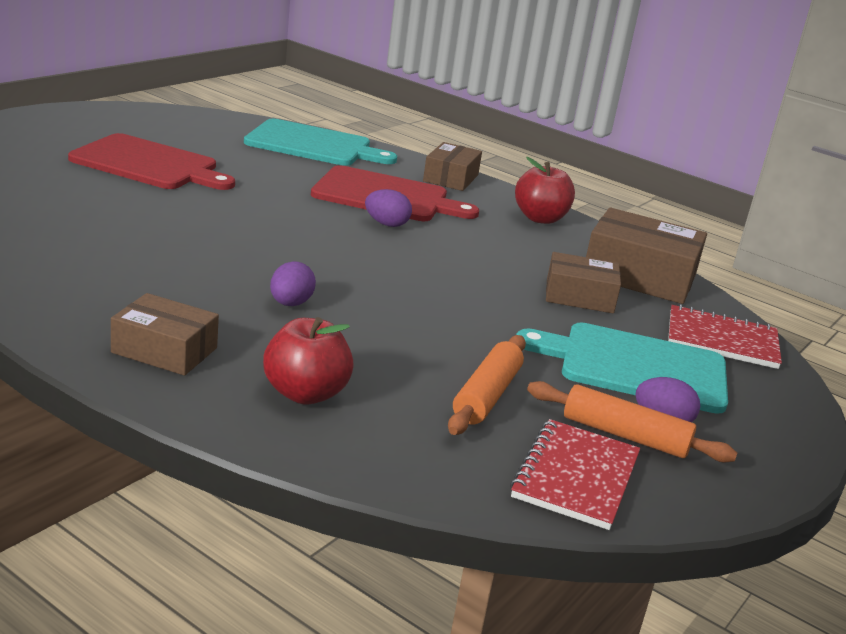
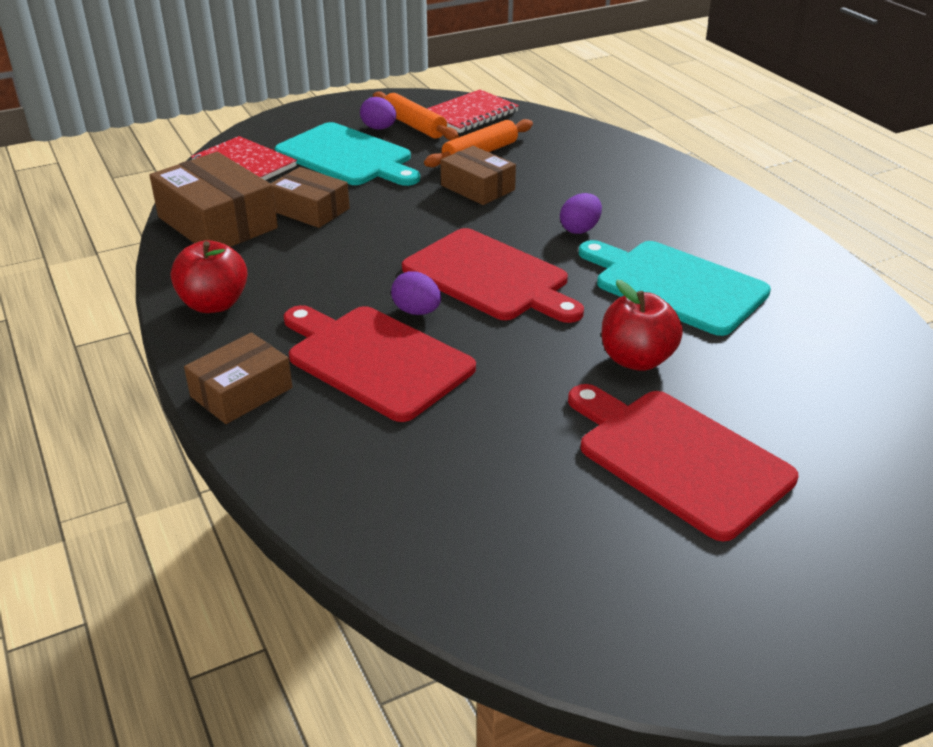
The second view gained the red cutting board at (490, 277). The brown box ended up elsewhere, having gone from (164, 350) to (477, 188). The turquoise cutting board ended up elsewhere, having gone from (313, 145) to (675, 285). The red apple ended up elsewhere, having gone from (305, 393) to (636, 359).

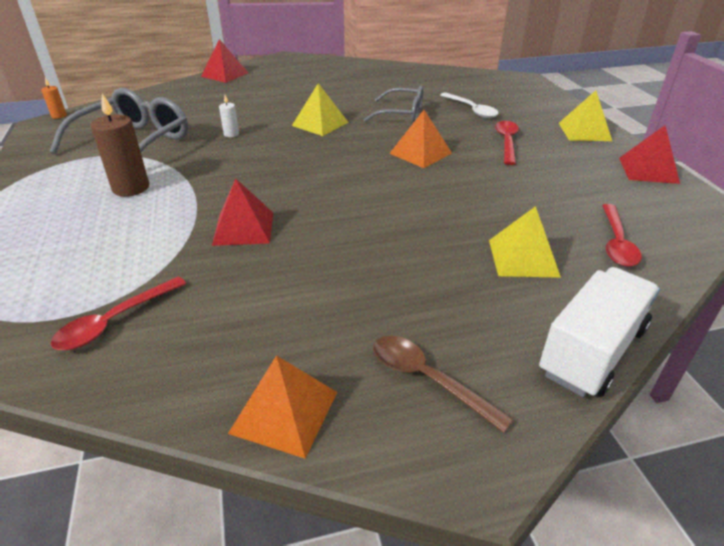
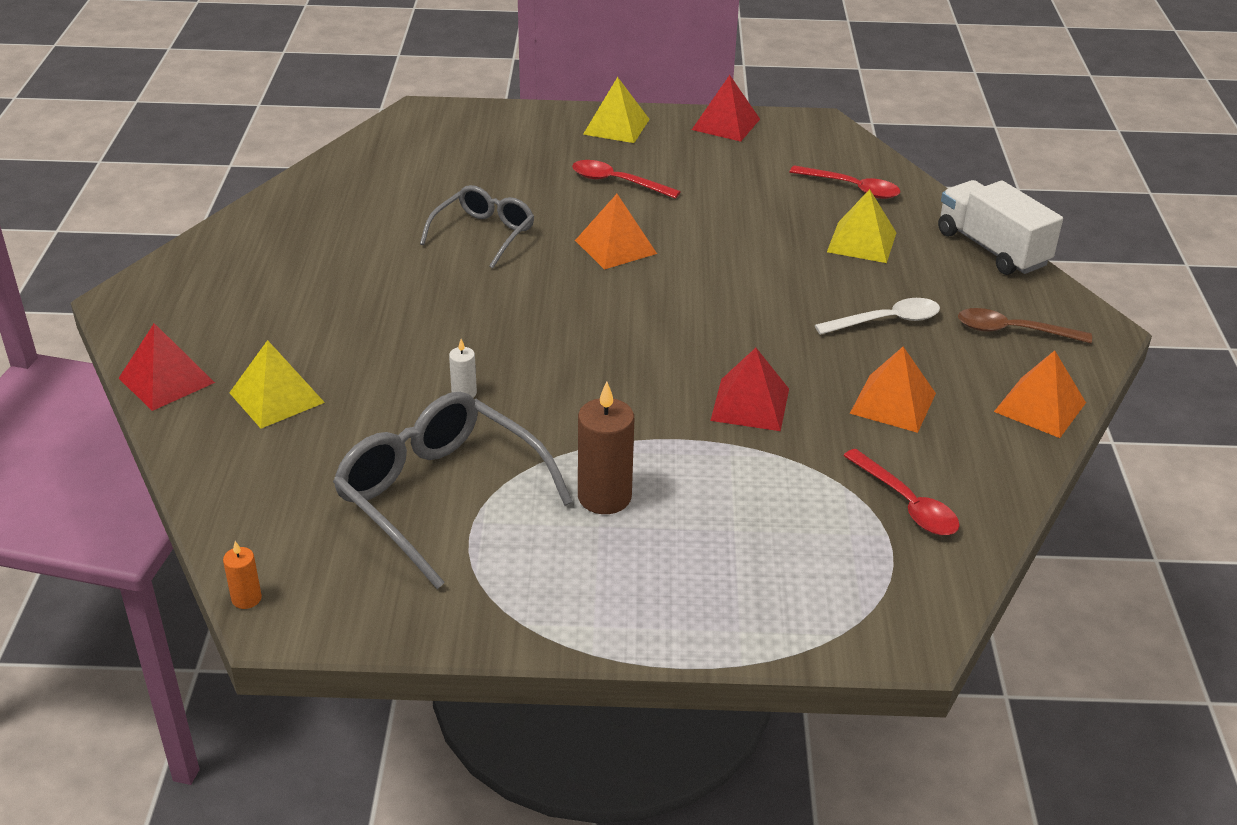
The yellow pyramid ended up elsewhere, having gone from (320, 124) to (276, 397). The white spoon ended up elsewhere, having gone from (471, 110) to (887, 321). The second view gained the orange pyramid at (893, 403). The brown spoon at (427, 379) ended up facing another way, 45 degrees clockwise from before.

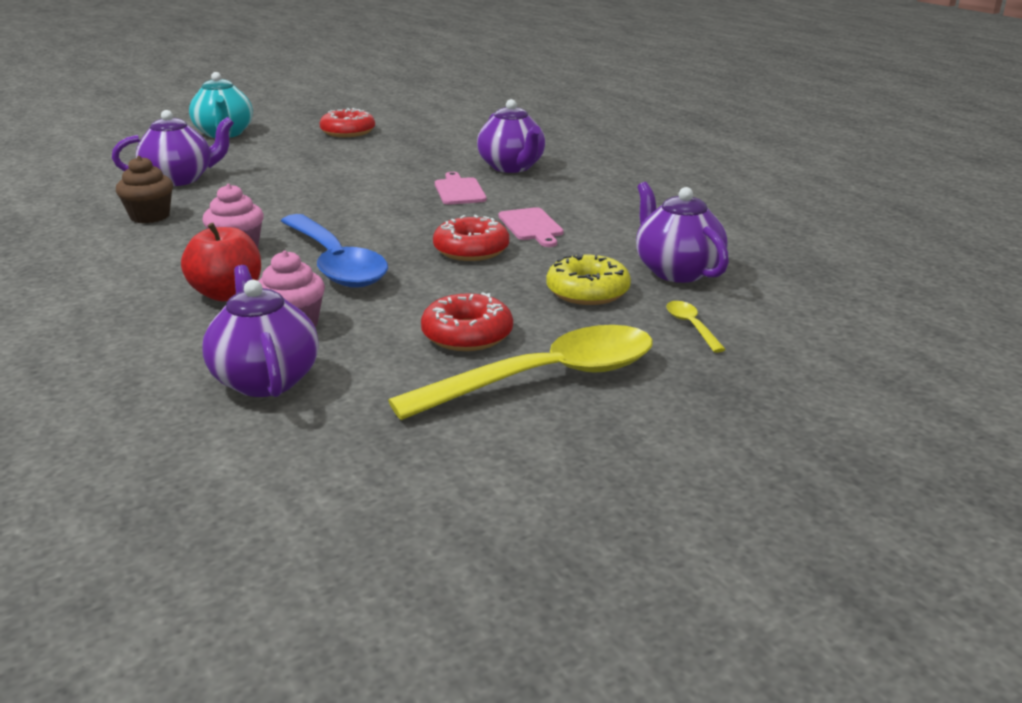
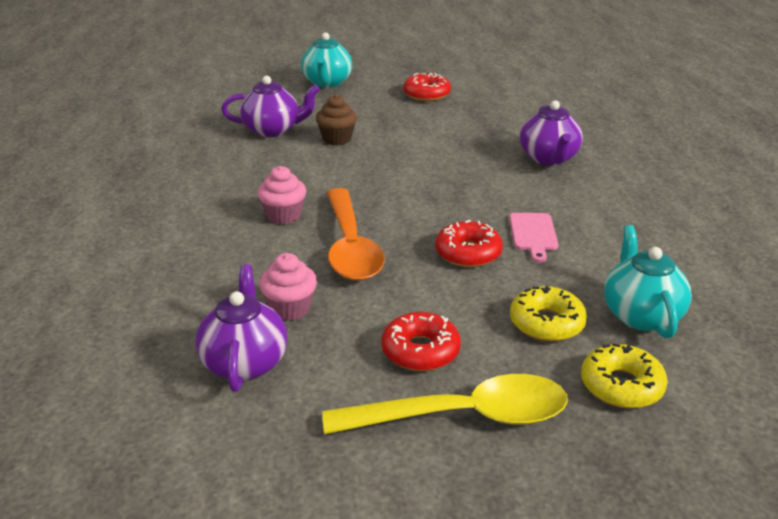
The brown cupcake ended up elsewhere, having gone from (150, 216) to (337, 139). What was the blue spoon at (335, 263) turned into the orange spoon at (351, 247). Where the yellow spoon stood at (691, 326), the yellow donut came to stand at (621, 386). What was the purple teapot at (677, 271) turned into the turquoise teapot at (641, 315). The second view lost the red apple at (227, 294). The second view lost the pink cutting board at (459, 190).

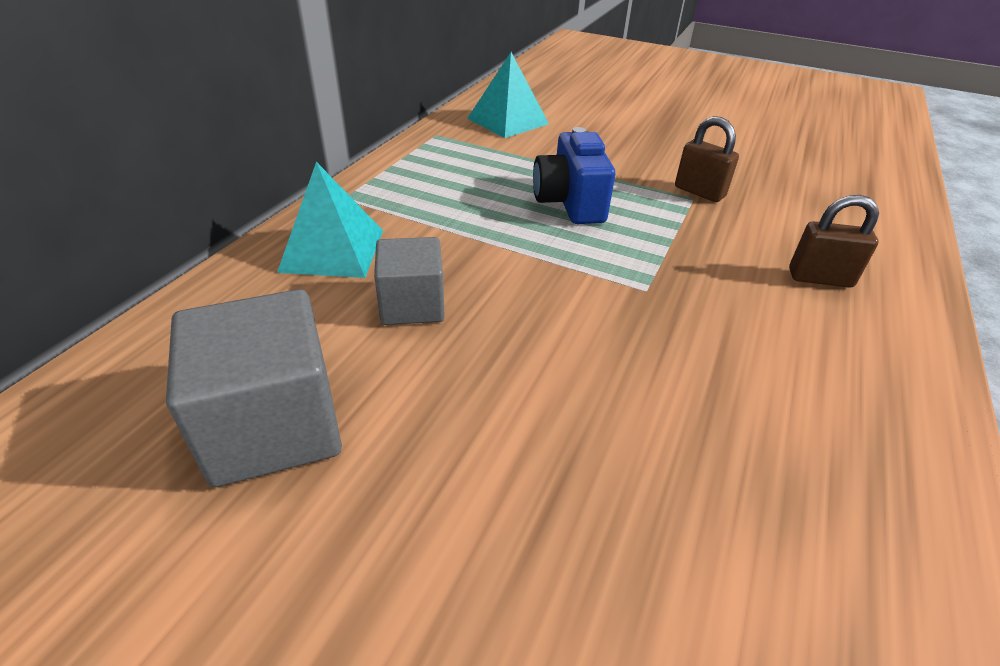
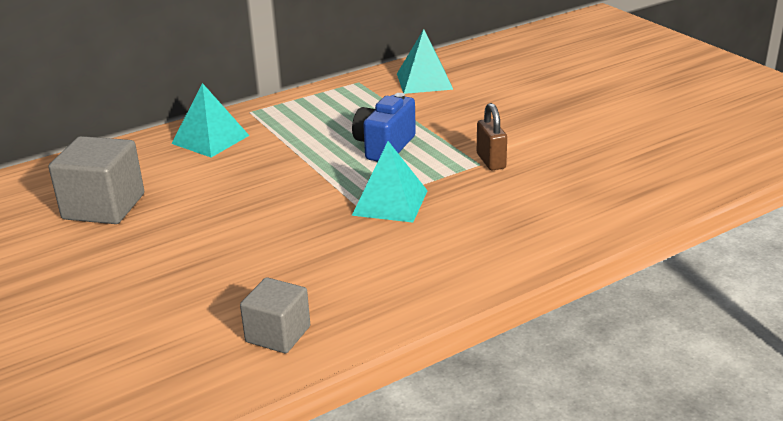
The grey cube ended up elsewhere, having gone from (412, 305) to (278, 334). The second view gained the turquoise pyramid at (390, 202). The second view lost the brown padlock at (820, 278).

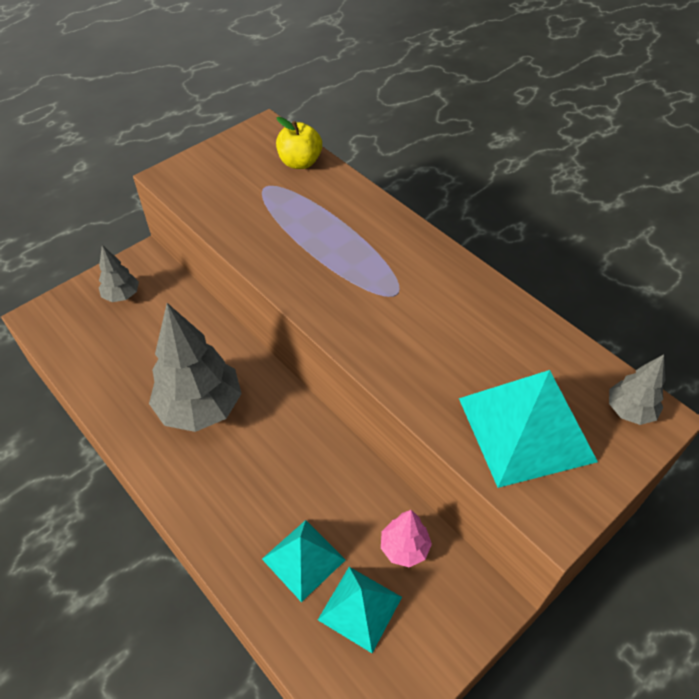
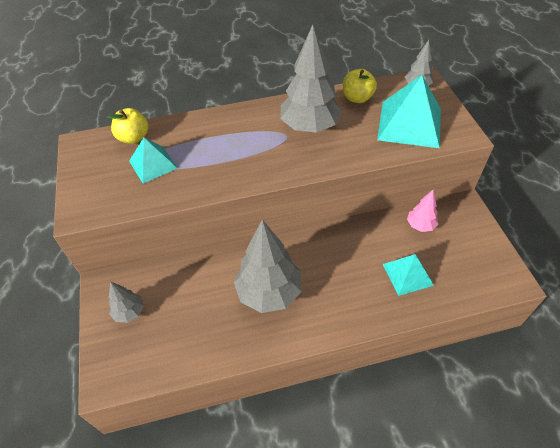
The turquoise pyramid ended up elsewhere, having gone from (360, 608) to (153, 164). The second view gained the grey tree at (310, 127). The second view gained the yellow apple at (357, 98).

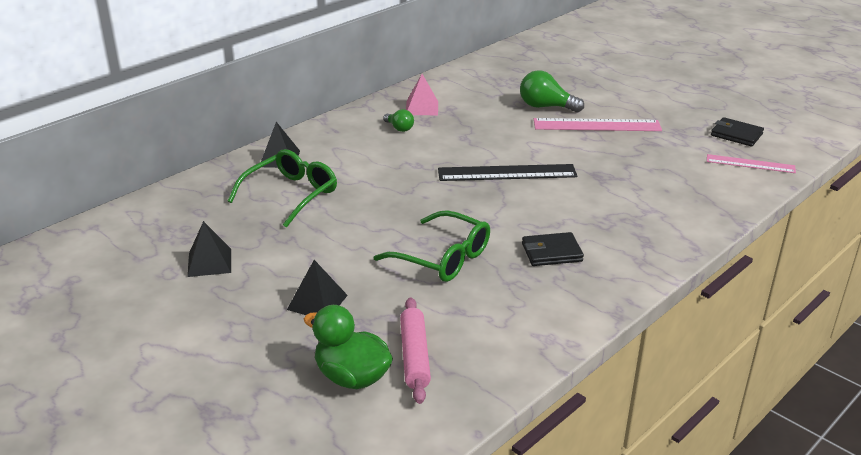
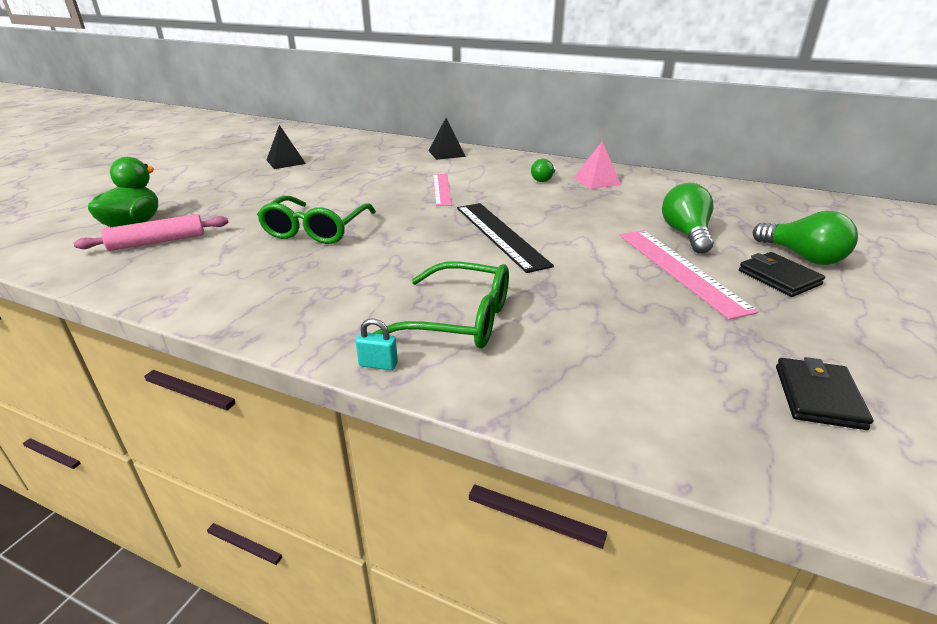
The second view gained the turquoise padlock at (378, 364). The green glasses ended up elsewhere, having gone from (291, 195) to (459, 319). The pink ruler ended up elsewhere, having gone from (750, 164) to (441, 189). The black wallet ended up elsewhere, having gone from (551, 252) to (779, 278). The second view gained the green light bulb at (802, 257). The second view lost the black pyramid at (317, 302).

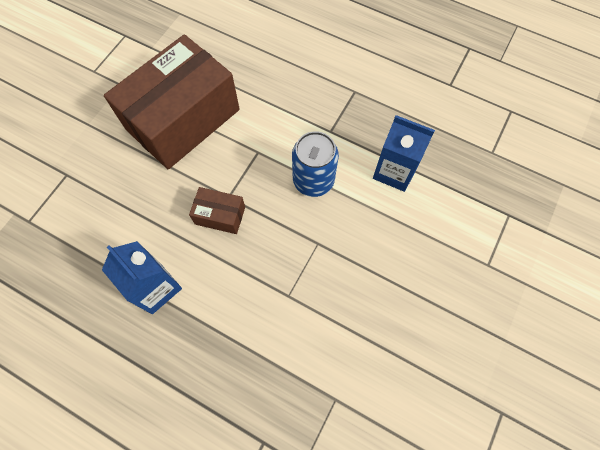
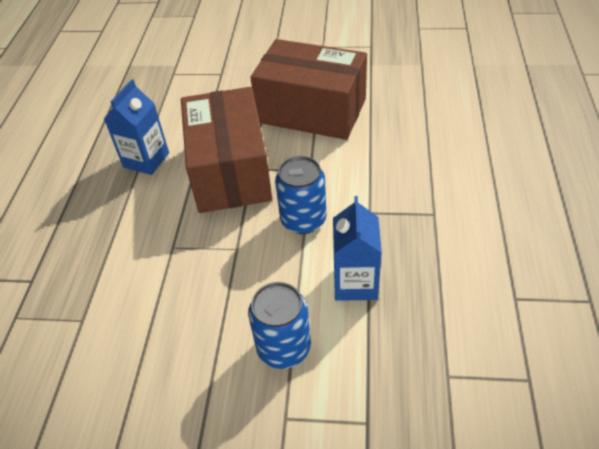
The size of the brown box at (220, 215) changed by a factor of 2.36. The second view gained the blue can at (283, 348).

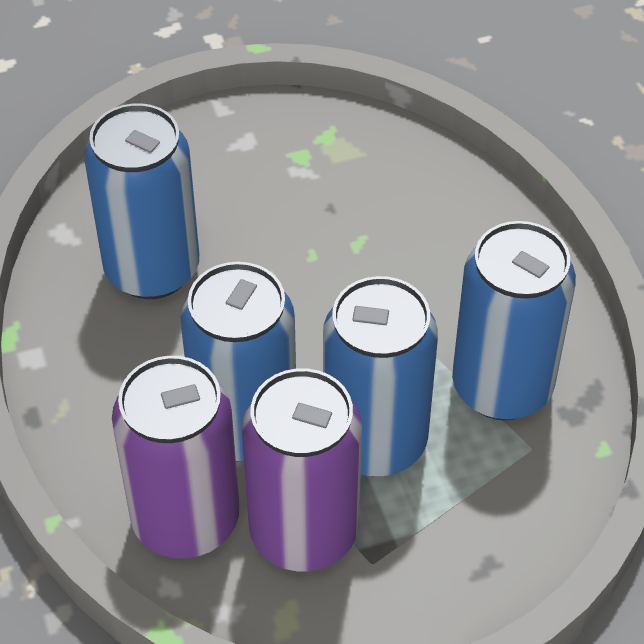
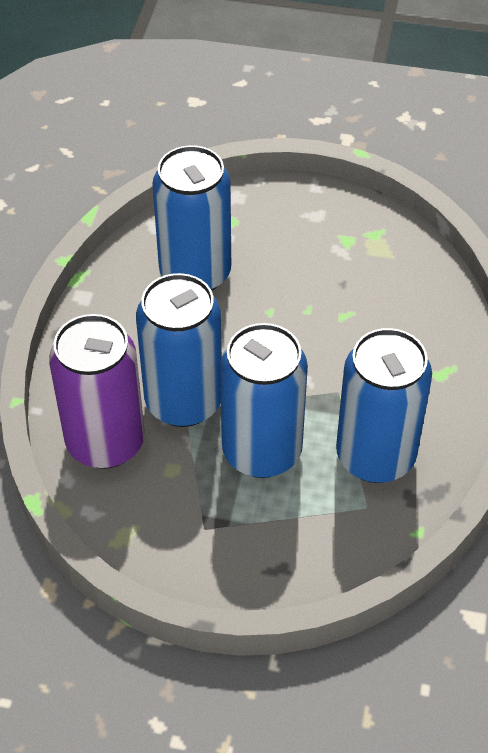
The second view lost the purple can at (303, 532).

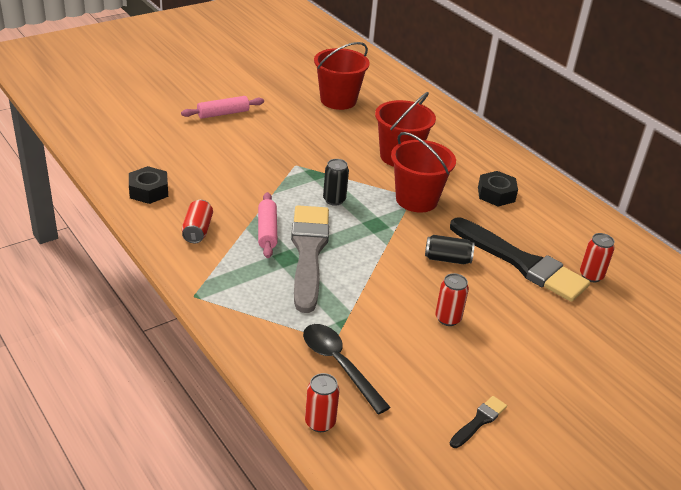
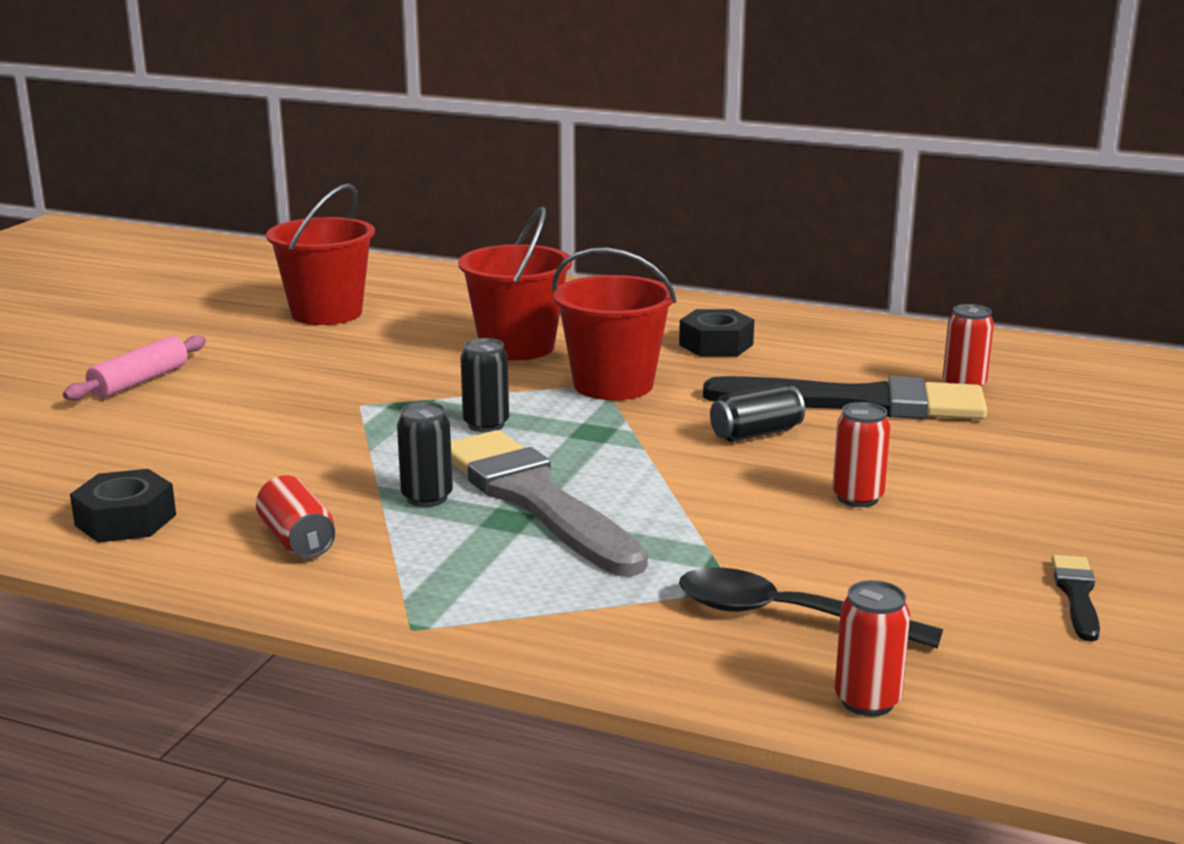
Where the pink rolling pin stood at (267, 231), the black can came to stand at (427, 497).

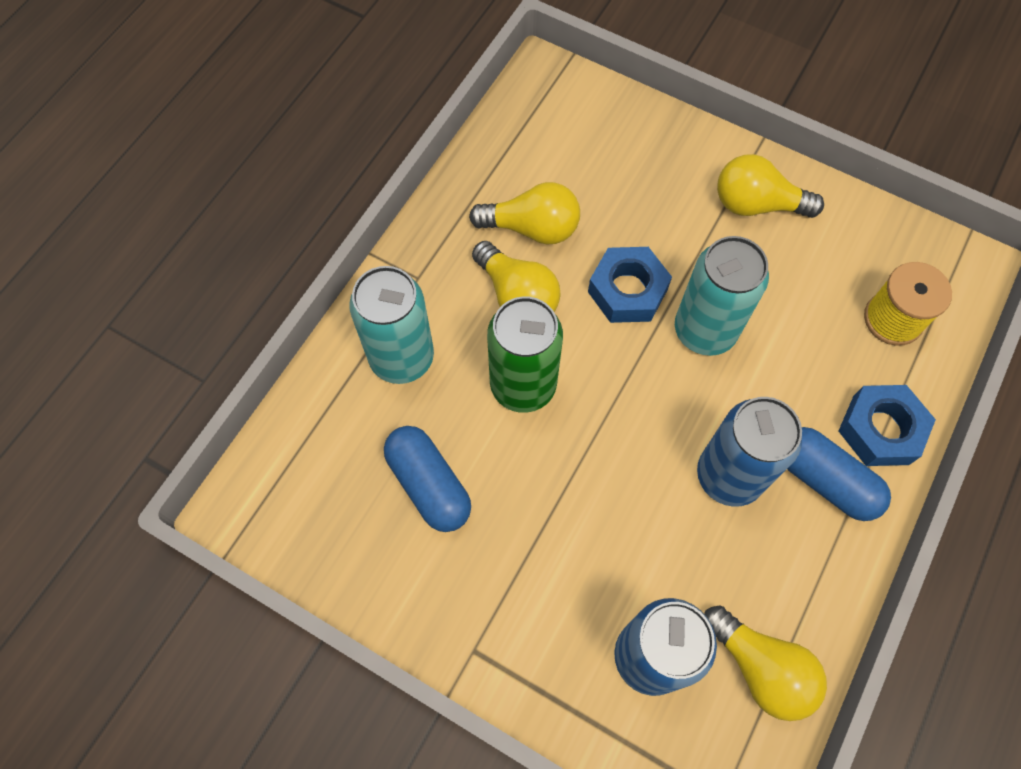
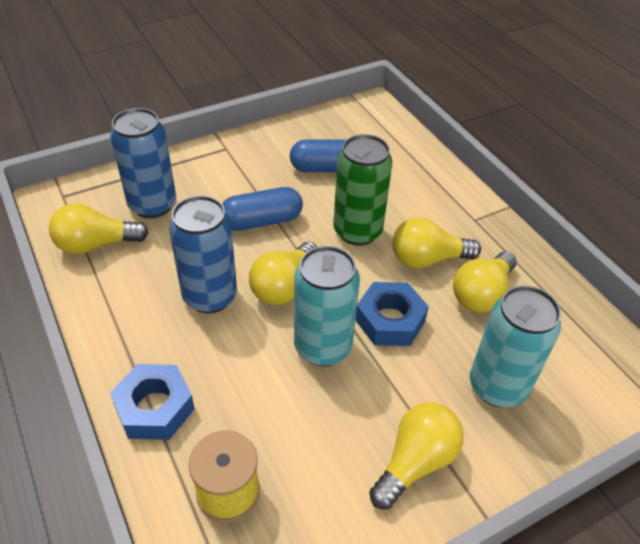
The blue capsule ended up elsewhere, having gone from (825, 480) to (262, 221). The second view gained the yellow light bulb at (284, 286). The turquoise can ended up elsewhere, having gone from (402, 358) to (497, 386).

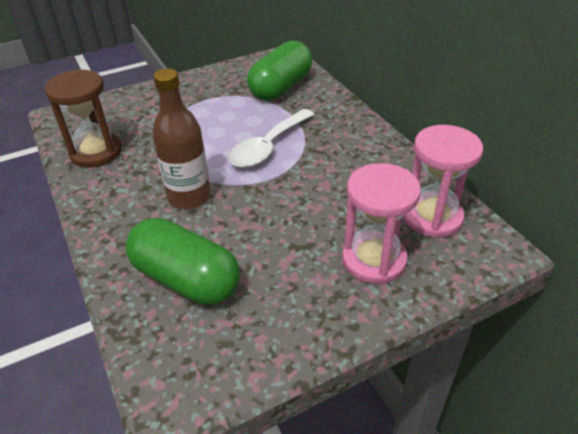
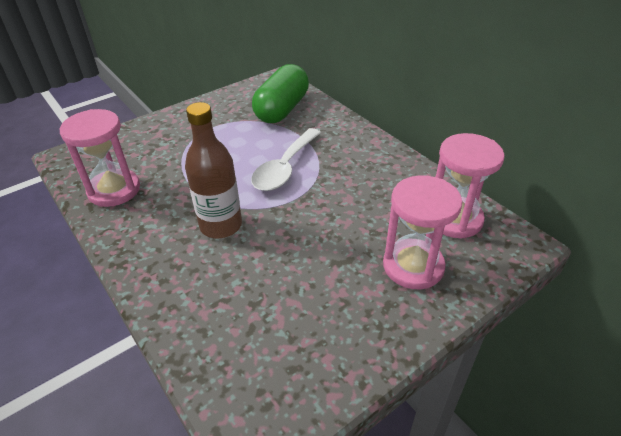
What was the brown hourglass at (96, 152) turned into the pink hourglass at (114, 190). The second view lost the green capsule at (186, 279).

